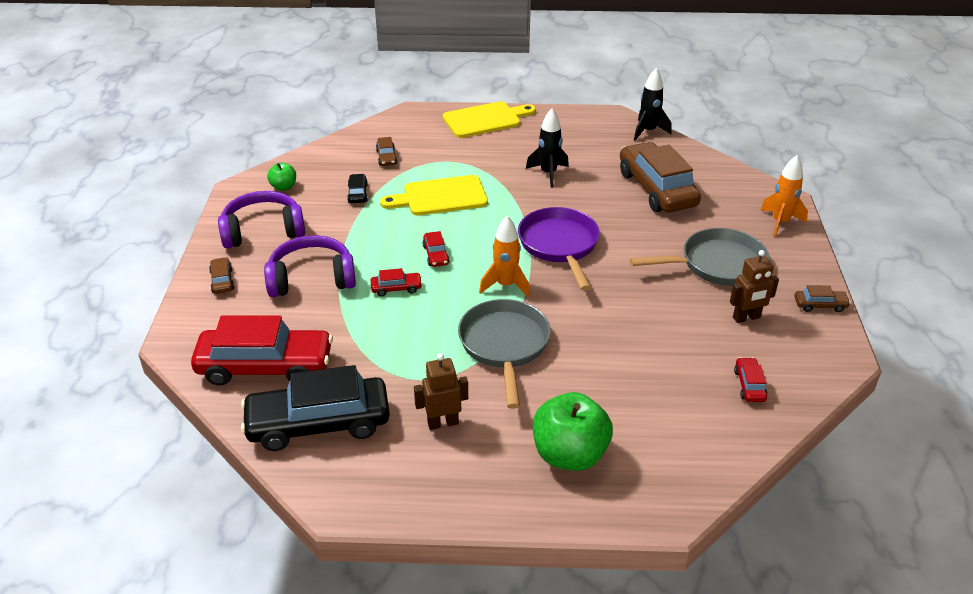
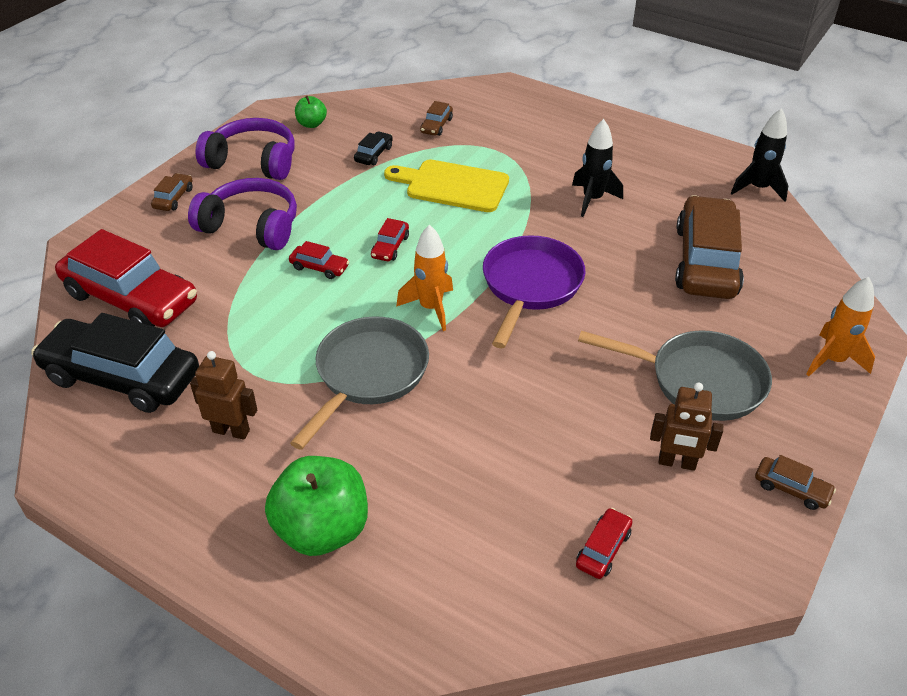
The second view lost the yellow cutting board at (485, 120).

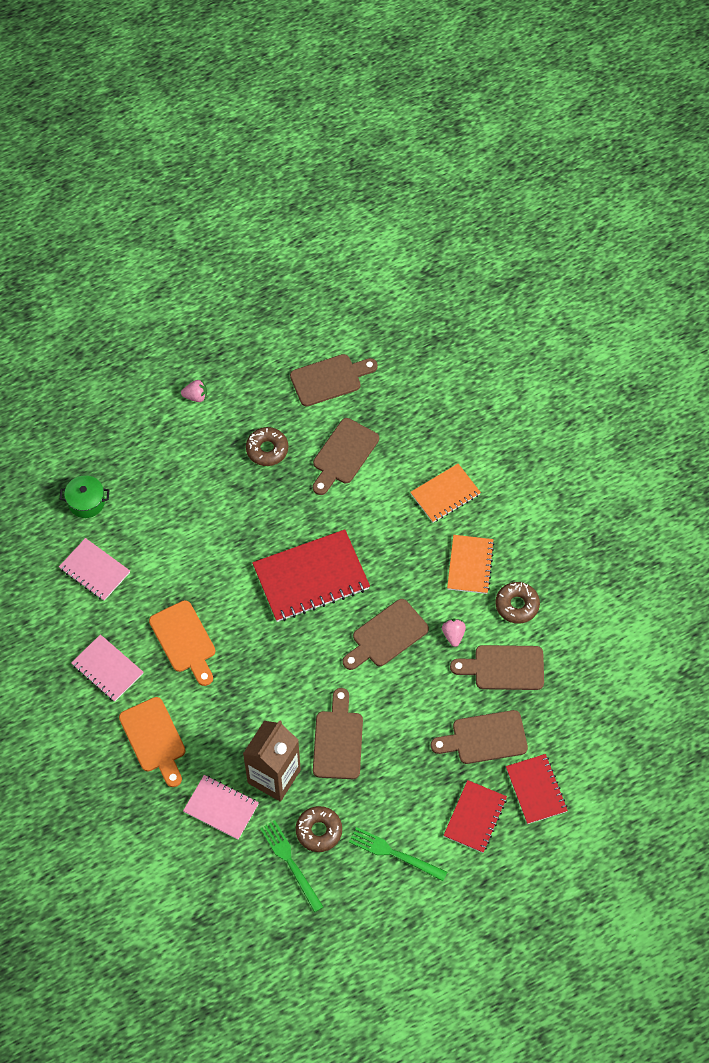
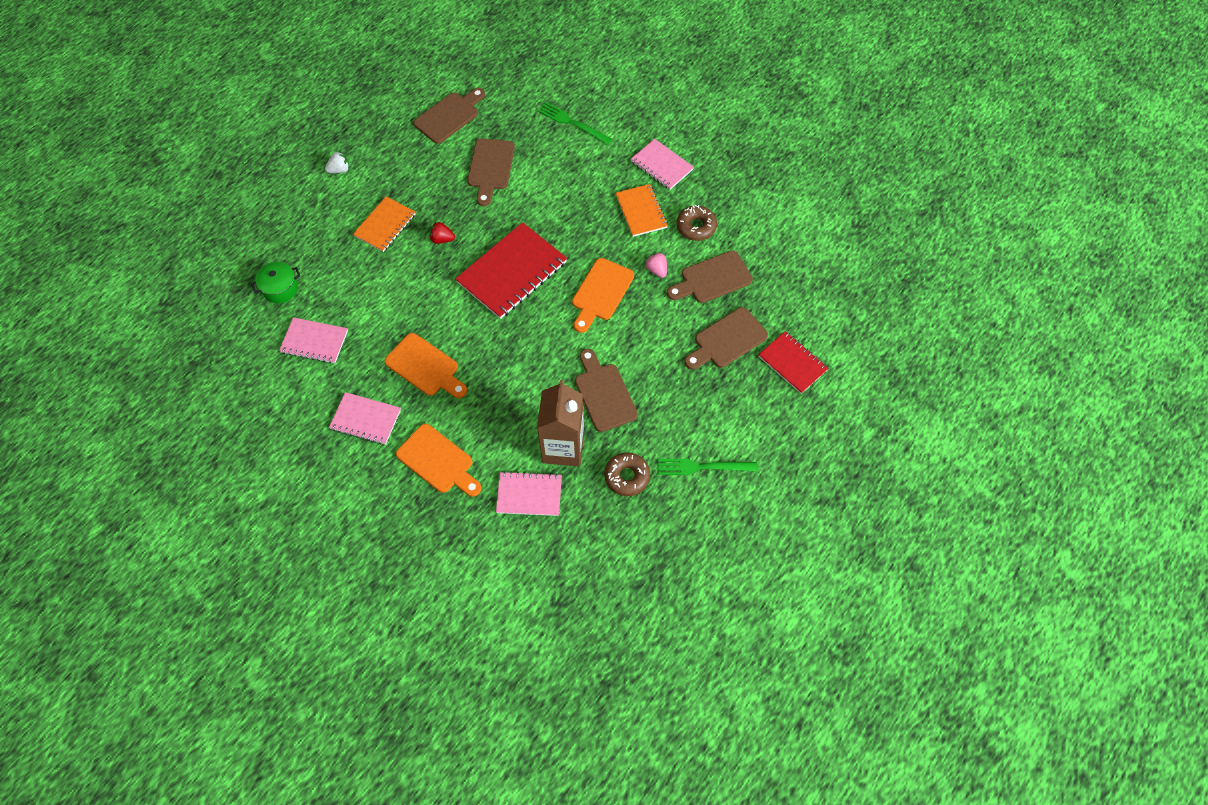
What was the pink strawberry at (196, 396) turned into the white strawberry at (339, 170). The orange notebook ended up elsewhere, having gone from (445, 494) to (385, 225). The second view gained the red strawberry at (442, 239). The green fork ended up elsewhere, having gone from (290, 863) to (572, 123). What was the brown cutting board at (386, 636) turned into the orange cutting board at (601, 293). The second view gained the pink notebook at (661, 166). The second view lost the brown donut at (267, 449). The second view lost the red notebook at (475, 817).

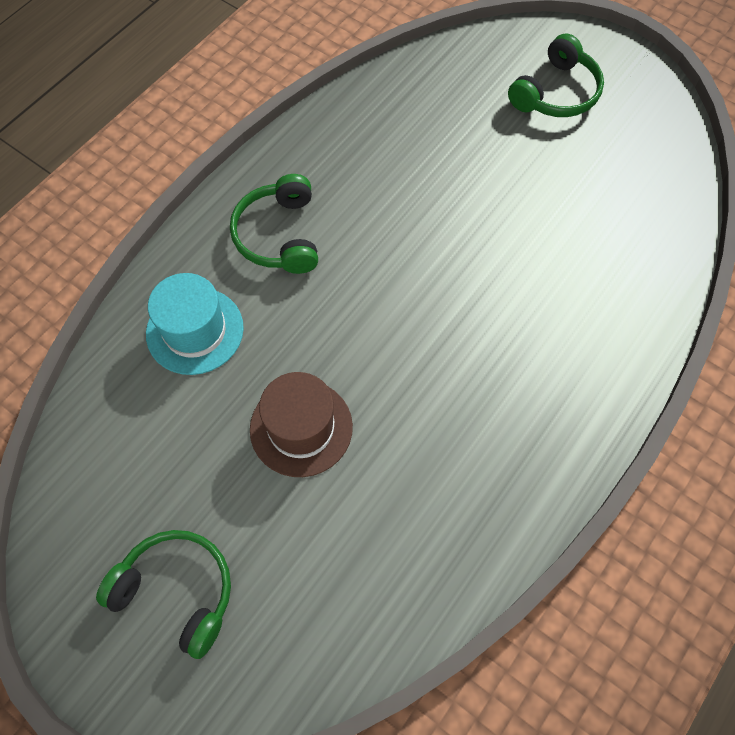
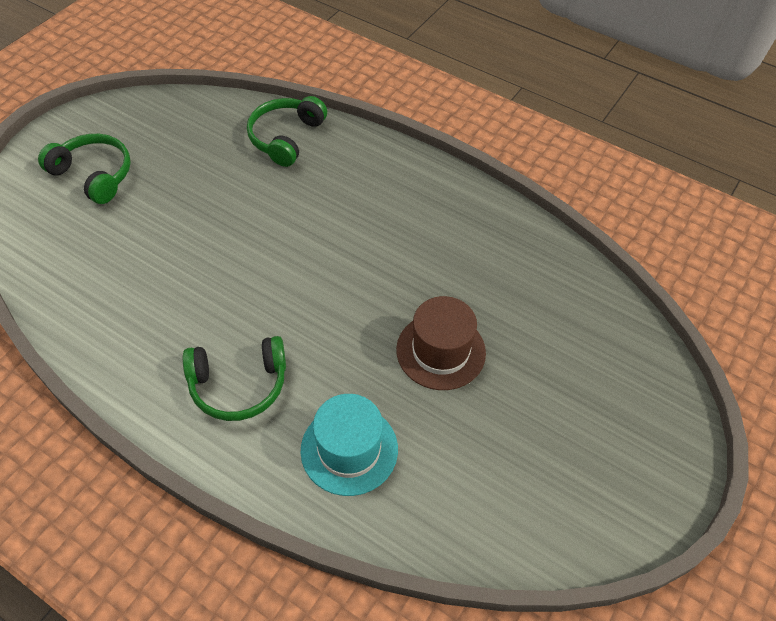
The green headphones ended up elsewhere, having gone from (177, 592) to (286, 137).

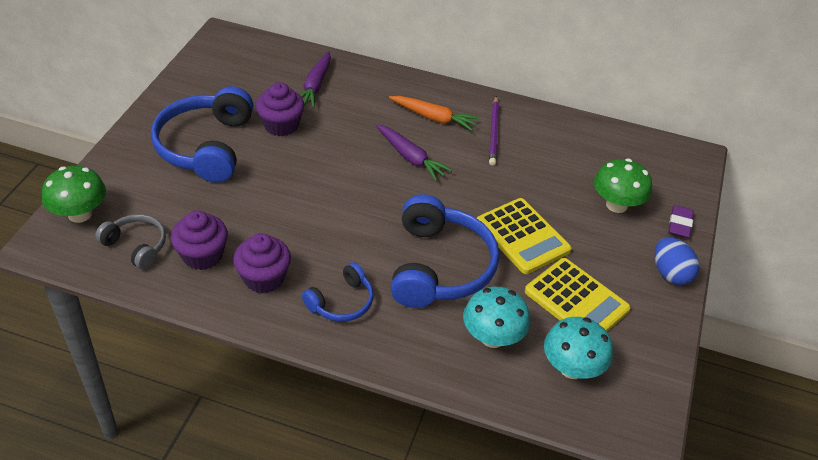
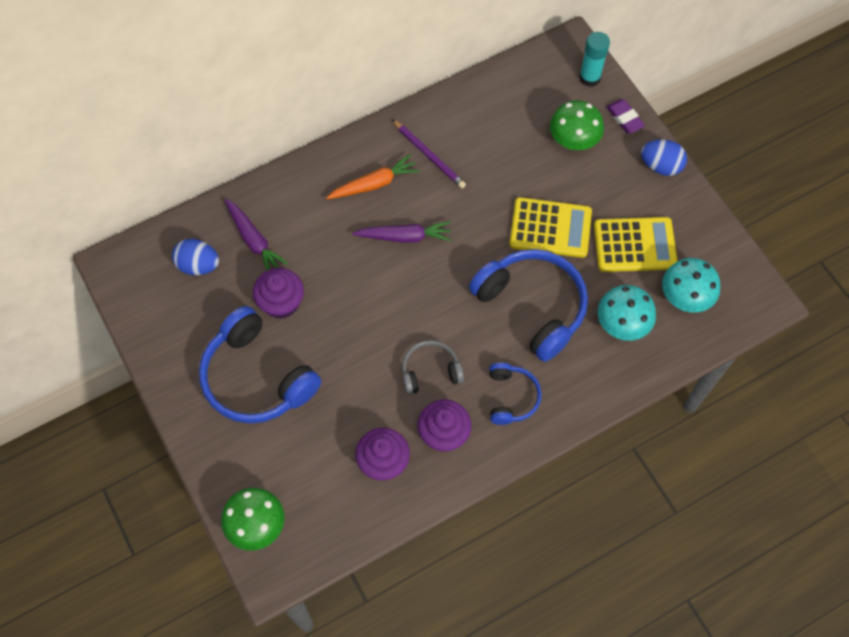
The second view gained the blue egg at (198, 265). The grey headphones ended up elsewhere, having gone from (136, 246) to (430, 371). The second view gained the turquoise glue stick at (589, 78).

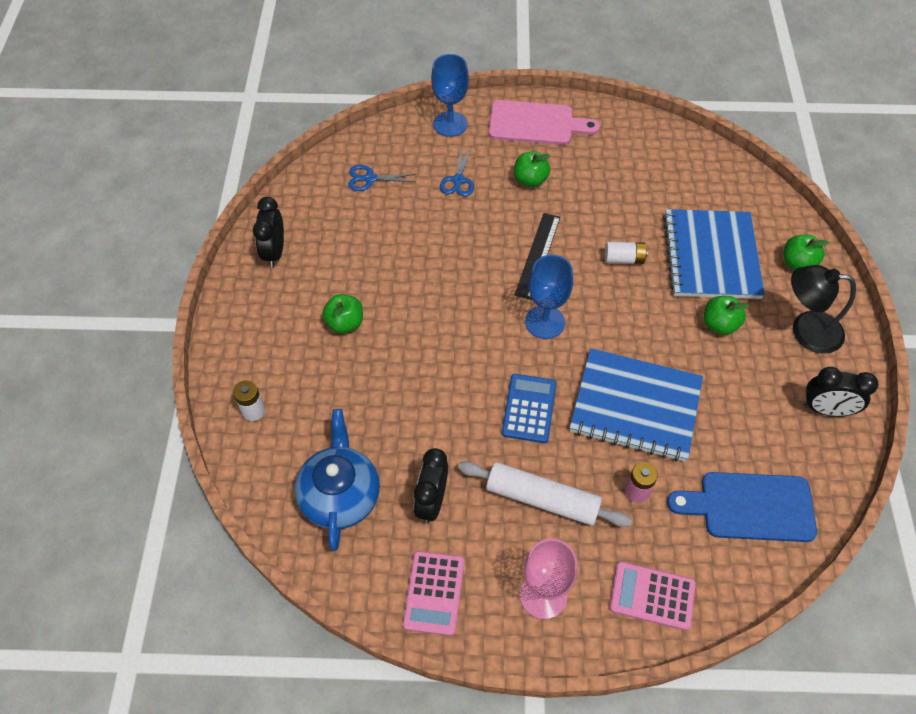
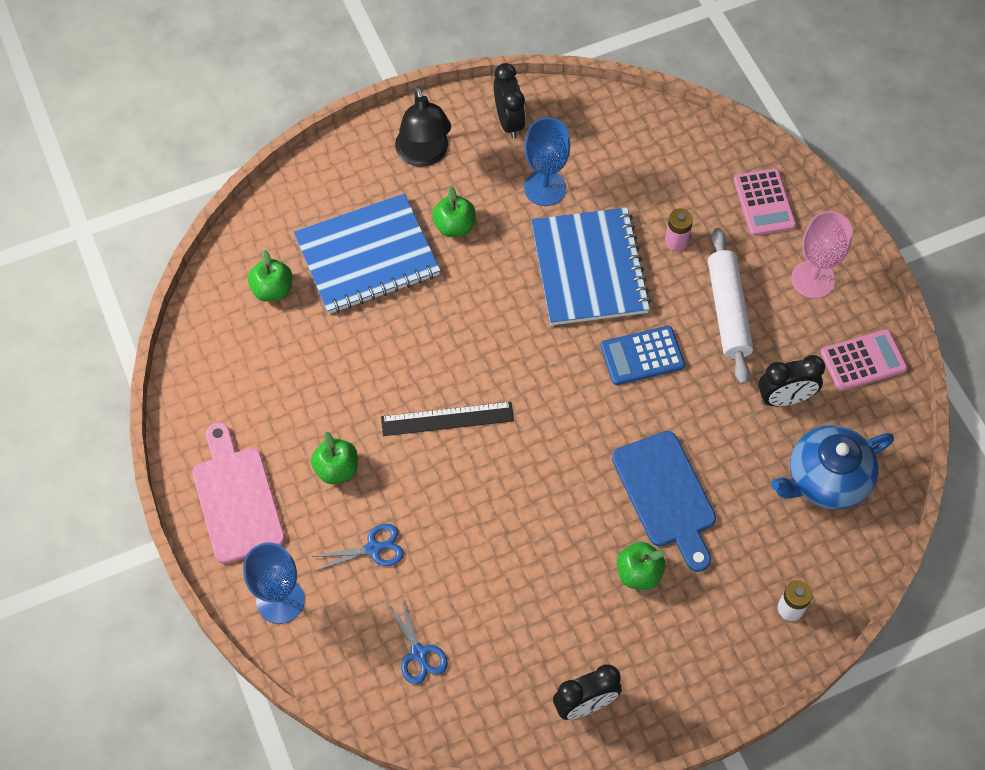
The green apple ended up elsewhere, having gone from (797, 263) to (272, 290). The blue goblet ended up elsewhere, having gone from (545, 322) to (545, 188). The blue cutting board ended up elsewhere, having gone from (750, 507) to (666, 495). The second view lost the white battery at (624, 259).

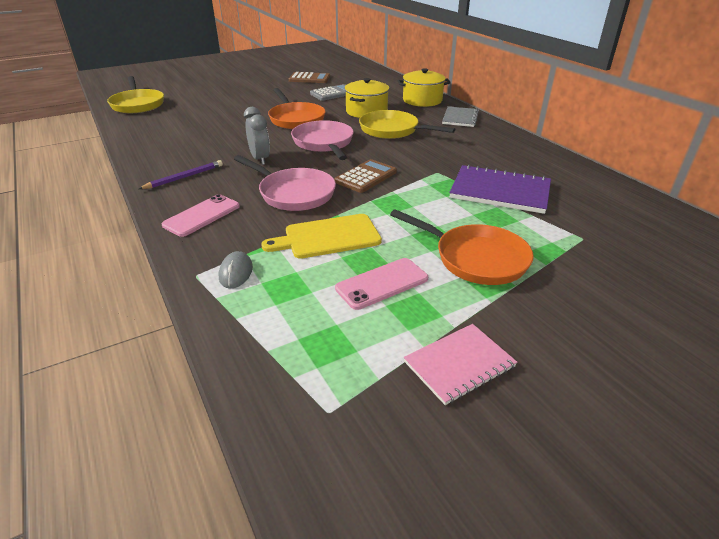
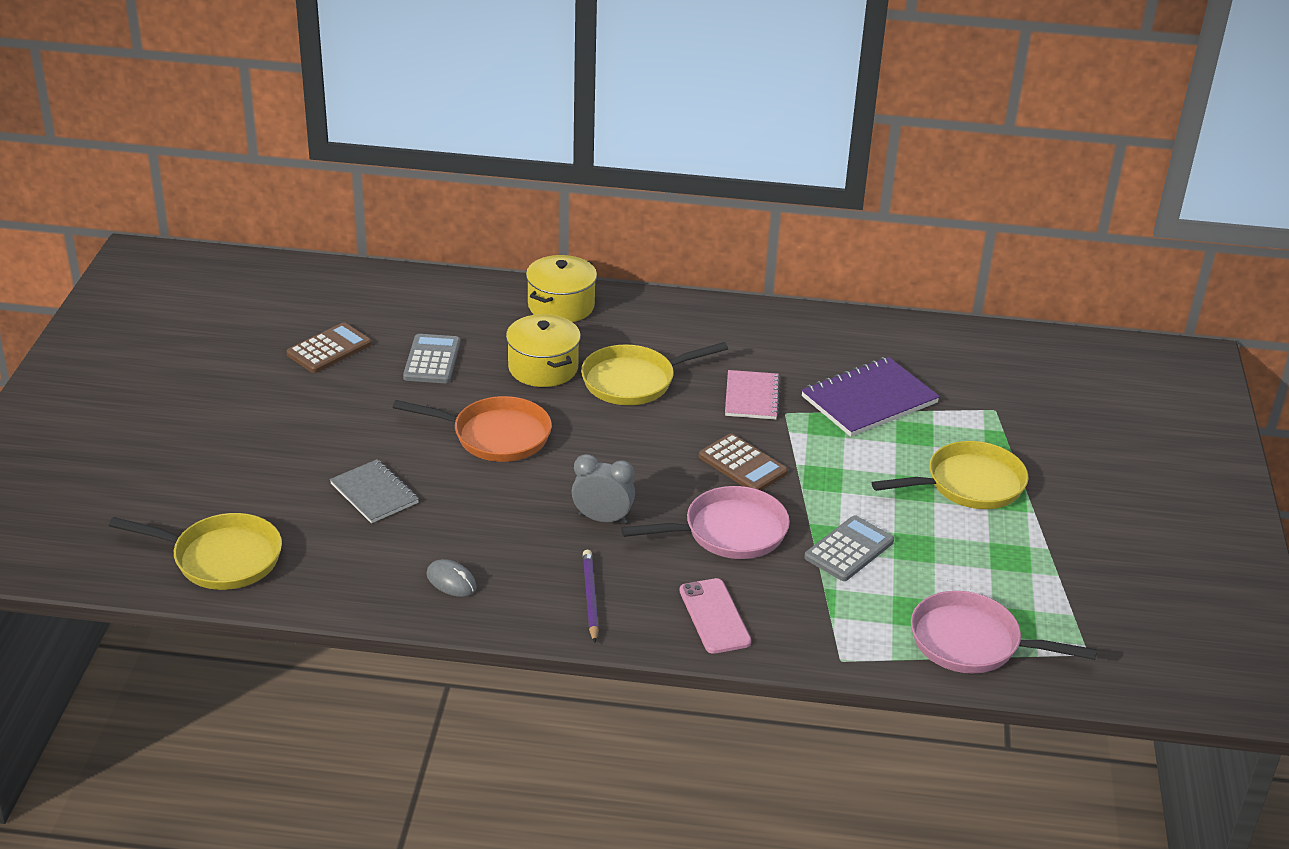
The grey notebook ended up elsewhere, having gone from (460, 118) to (374, 493). The grey mouse ended up elsewhere, having gone from (236, 272) to (451, 581). The brown calculator at (366, 177) ended up facing another way, 150 degrees clockwise from before. The pink notebook ended up elsewhere, having gone from (459, 364) to (751, 397). Where the yellow cutting board stood at (328, 237), the grey calculator came to stand at (849, 549). What was the orange pan at (475, 258) turned into the yellow pan at (968, 484). The pink pan ended up elsewhere, having gone from (324, 143) to (972, 642). The second view lost the pink phone at (382, 283).

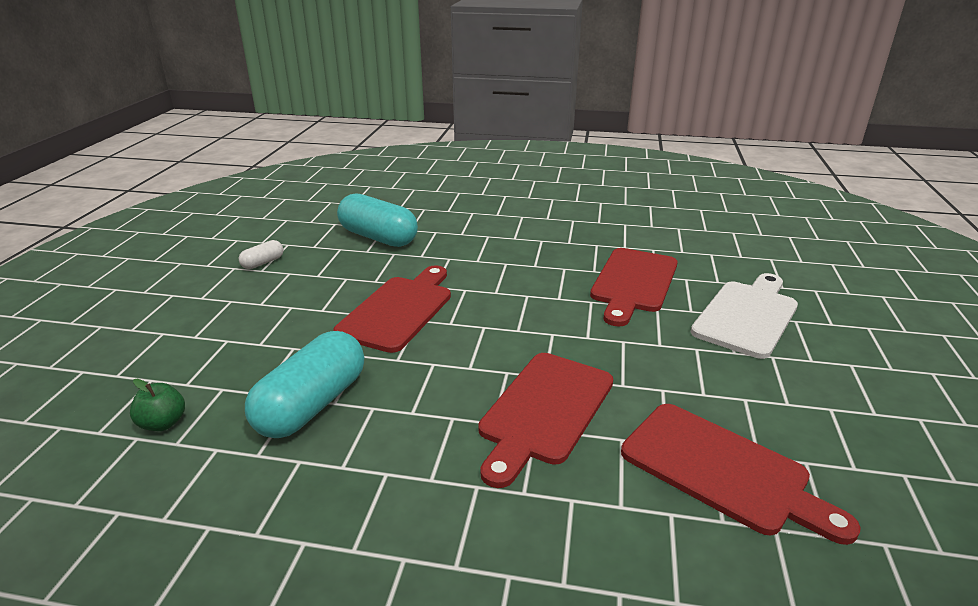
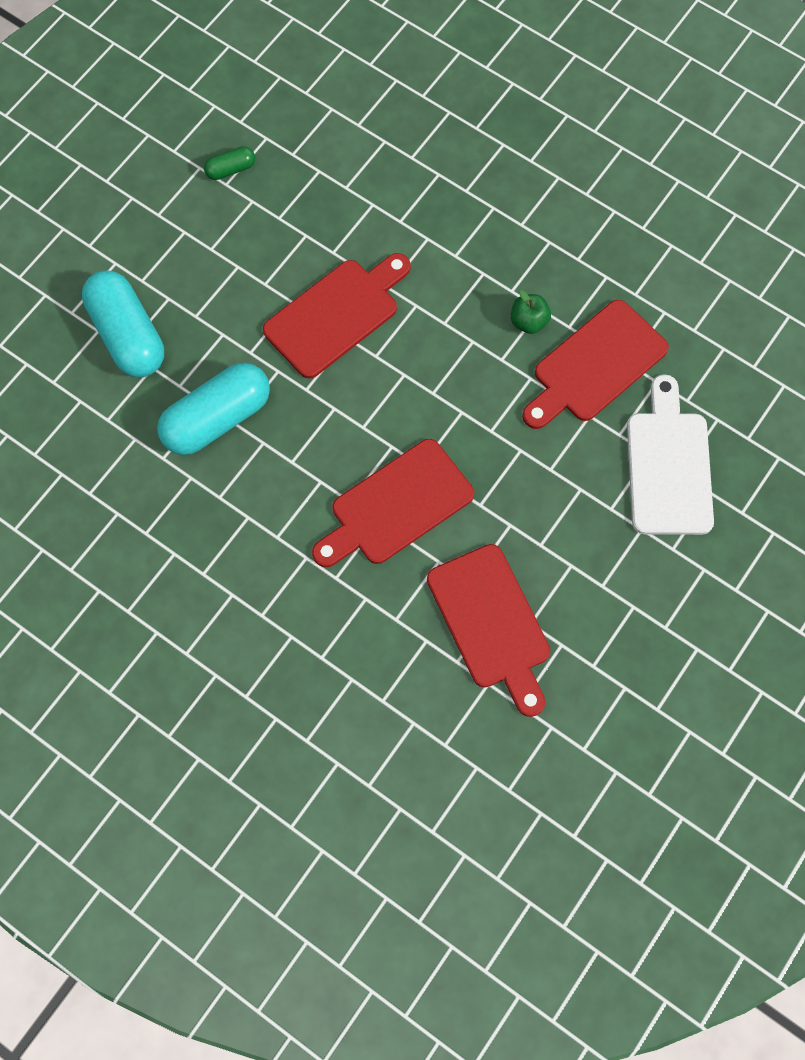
The turquoise capsule ended up elsewhere, having gone from (378, 237) to (128, 335). What was the white capsule at (263, 263) turned into the green capsule at (231, 169). The green apple ended up elsewhere, having gone from (163, 423) to (528, 321). The white cutting board at (747, 316) ended up facing another way, 60 degrees counterclockwise from before.

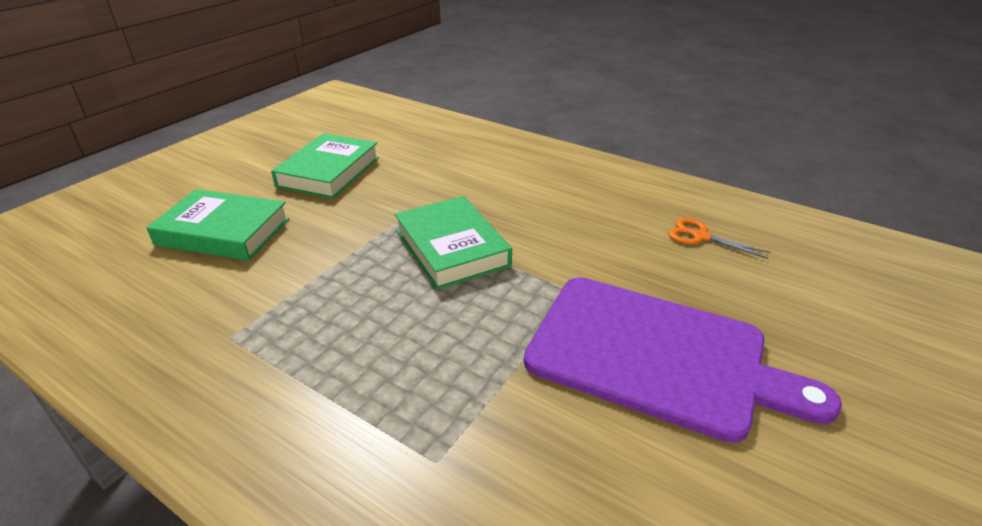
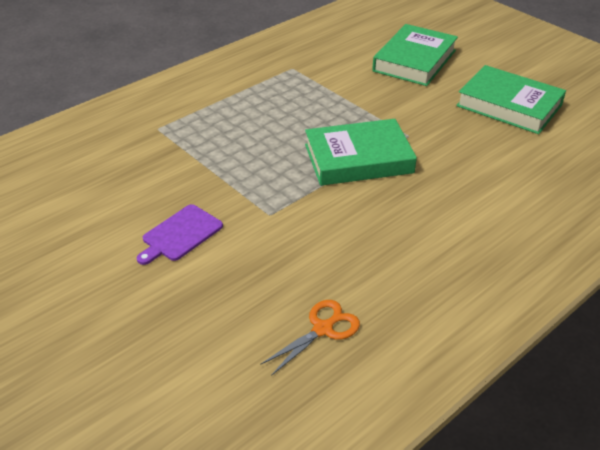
The size of the purple cutting board at (656, 355) changed by a factor of 0.41.

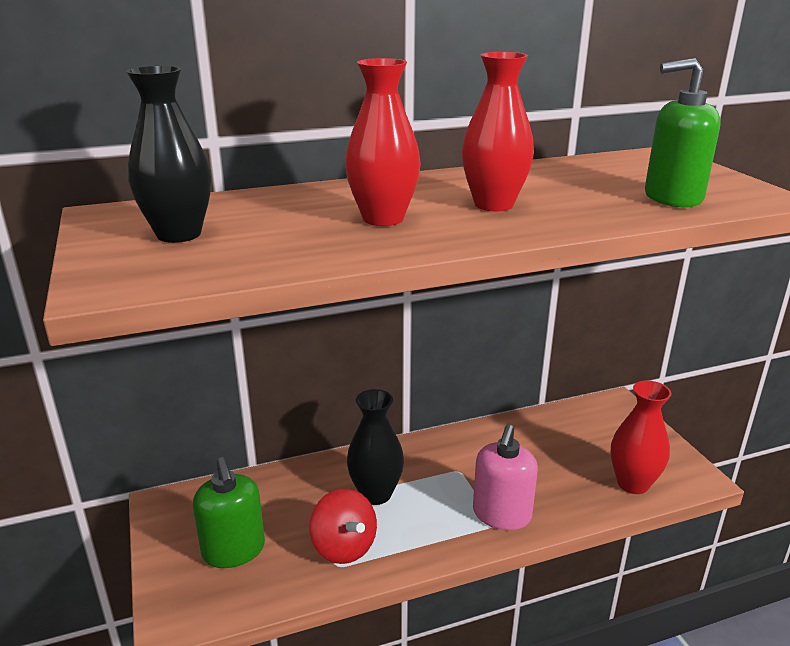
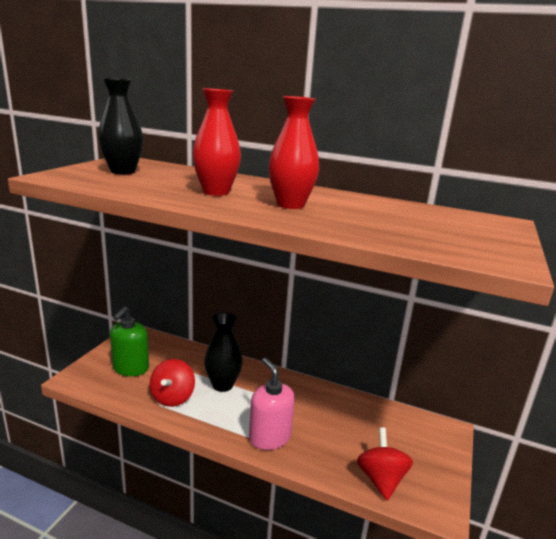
The pink soap dispenser at (501, 514) ended up facing another way, 90 degrees clockwise from before. Where the red vase stood at (632, 483), the red spinning top came to stand at (381, 479). The second view lost the green soap dispenser at (672, 198).

